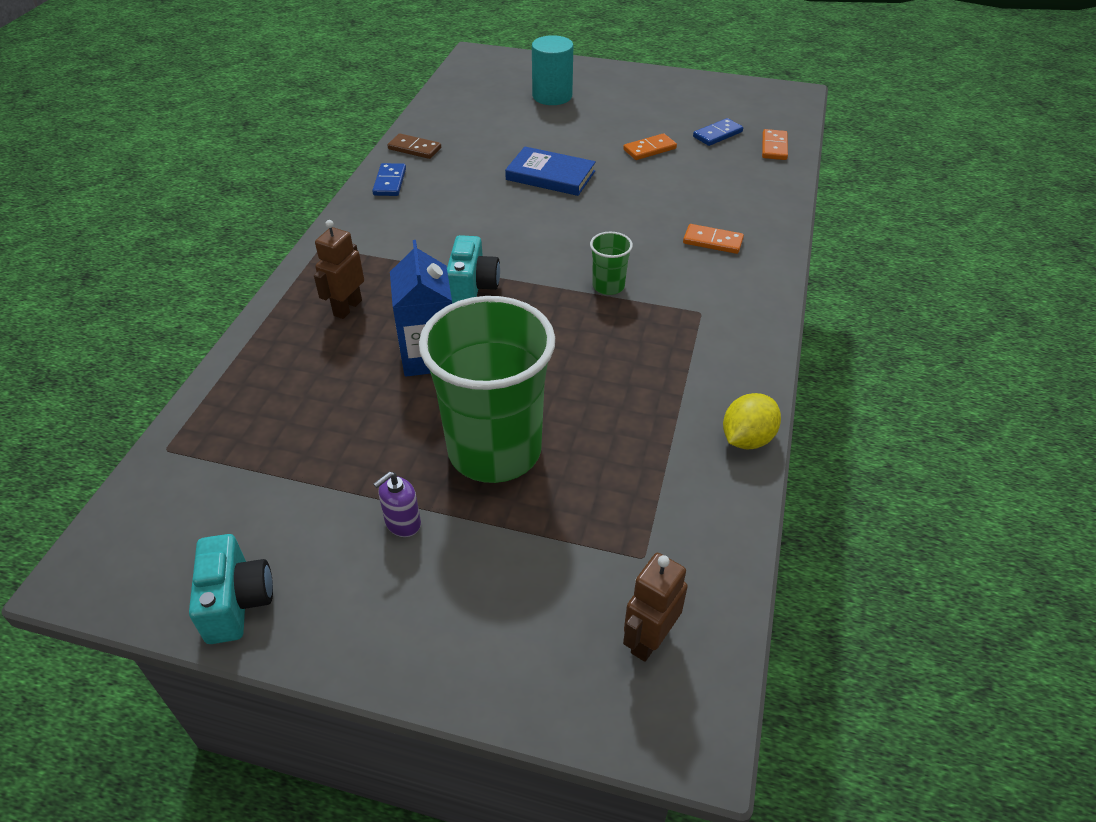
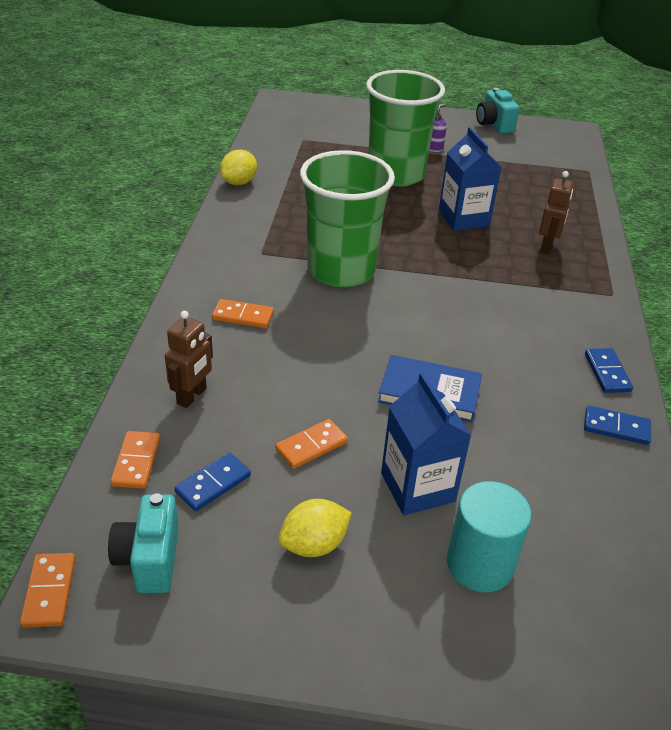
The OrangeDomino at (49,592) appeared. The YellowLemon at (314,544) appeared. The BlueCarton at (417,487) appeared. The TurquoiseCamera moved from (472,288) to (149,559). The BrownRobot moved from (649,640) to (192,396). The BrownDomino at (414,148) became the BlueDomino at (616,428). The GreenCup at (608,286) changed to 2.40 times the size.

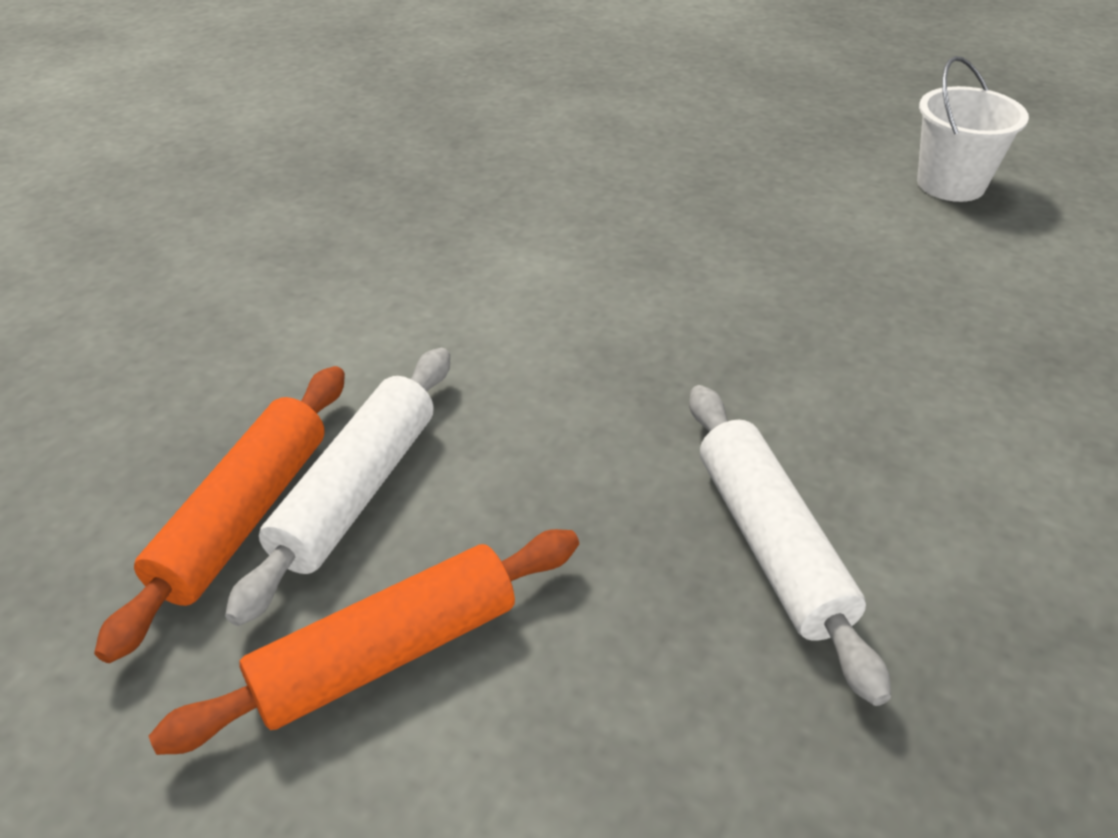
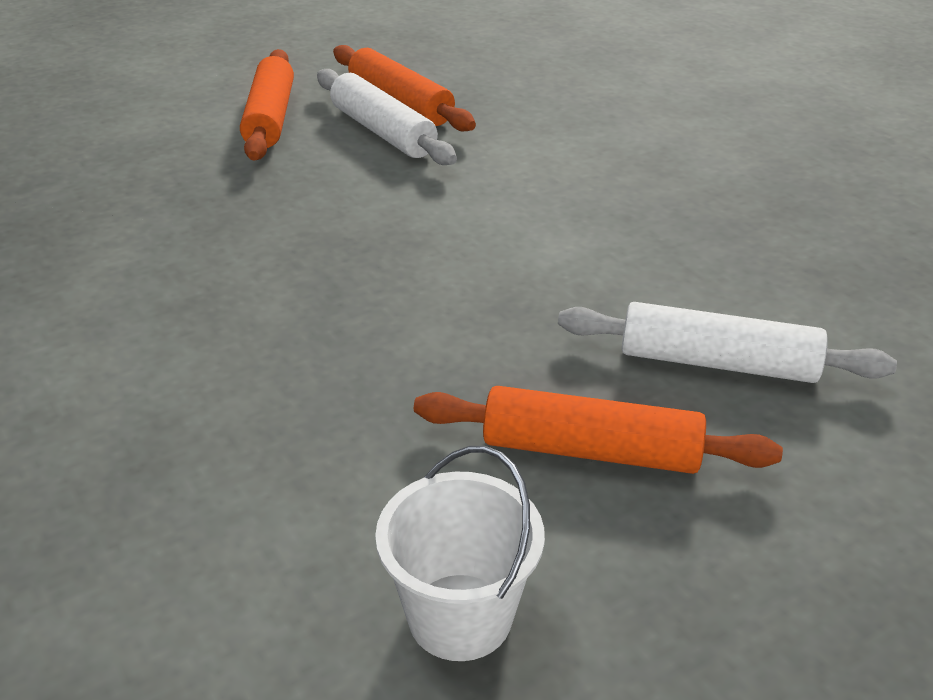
The OrangeRollingPin at (591,451) appeared. The WhiteRollingPin moved from (771,545) to (717,363).

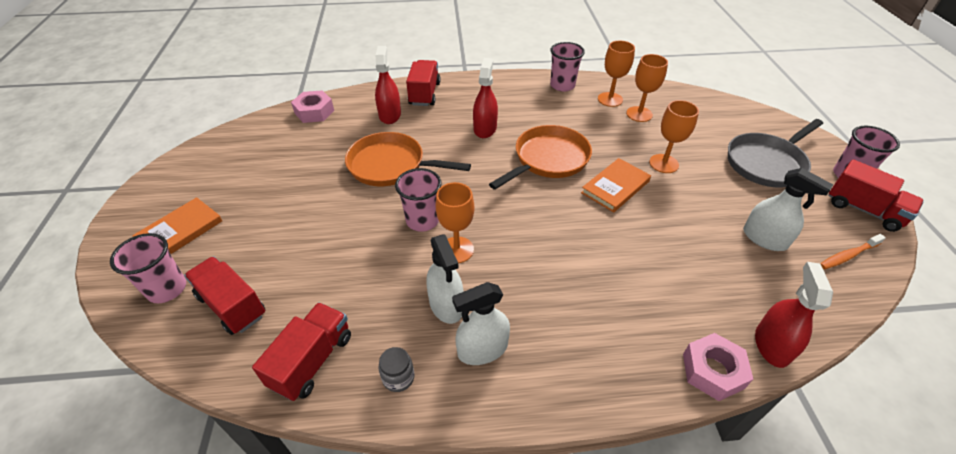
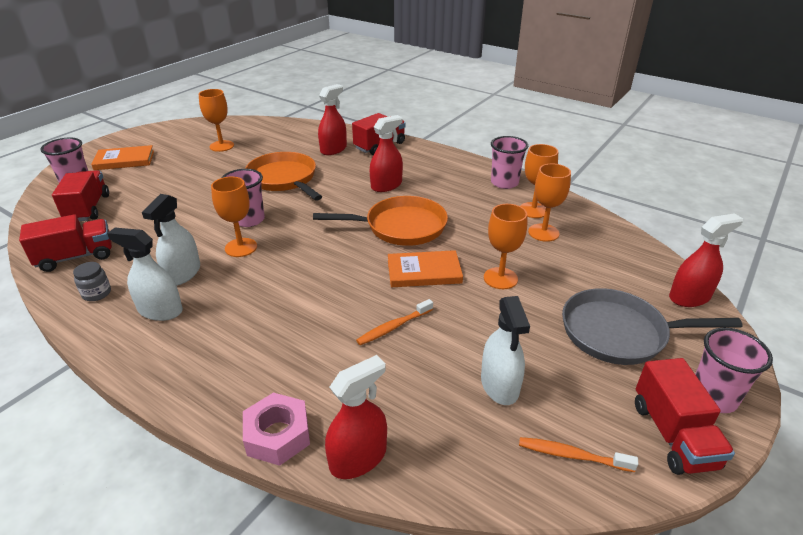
The PinkNut at (314,112) disappeared. The OrangeGoblet at (221,146) appeared. The OrangeToothbrush at (393,327) appeared. The RedSprayBottle at (689,297) appeared.

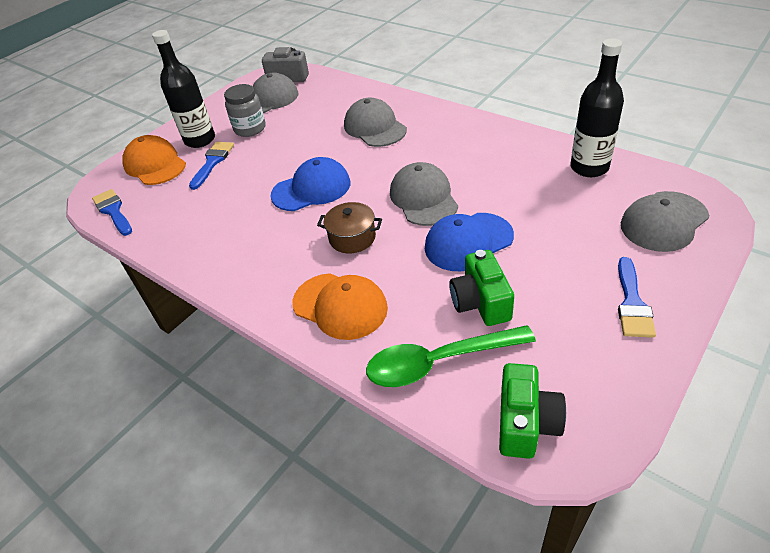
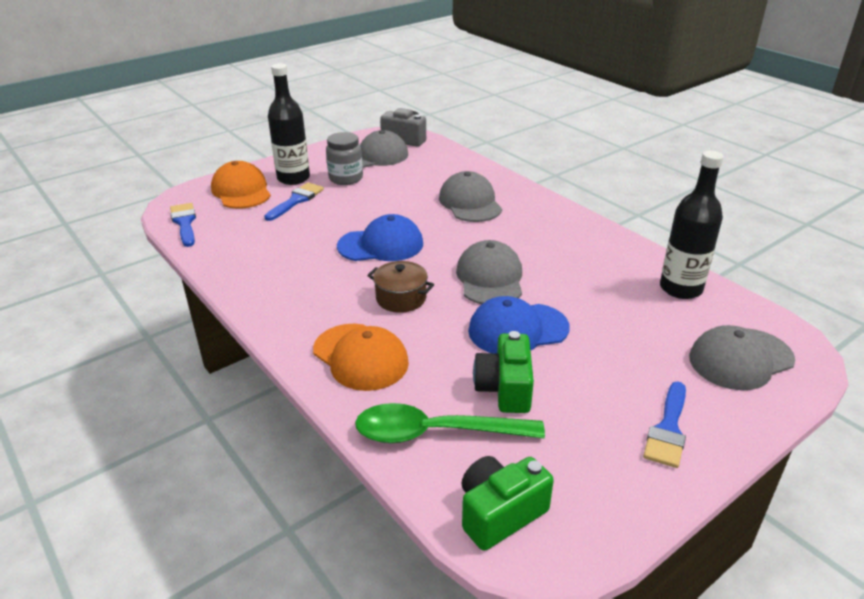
The GreenCamera at (526,423) turned 150 degrees counterclockwise.

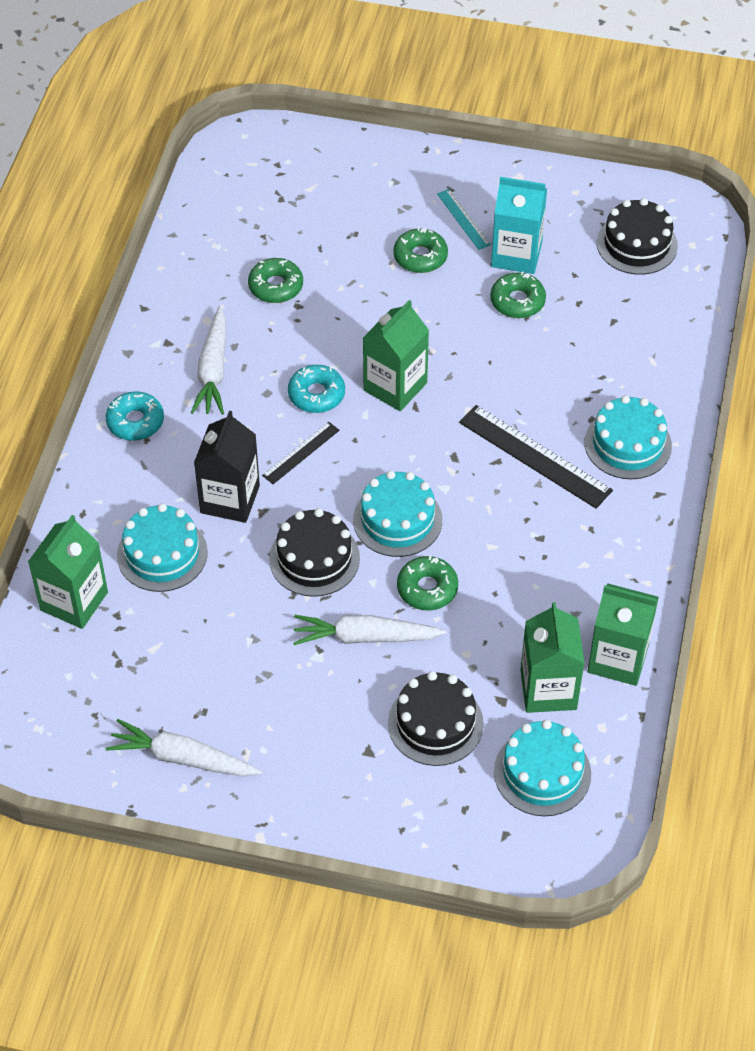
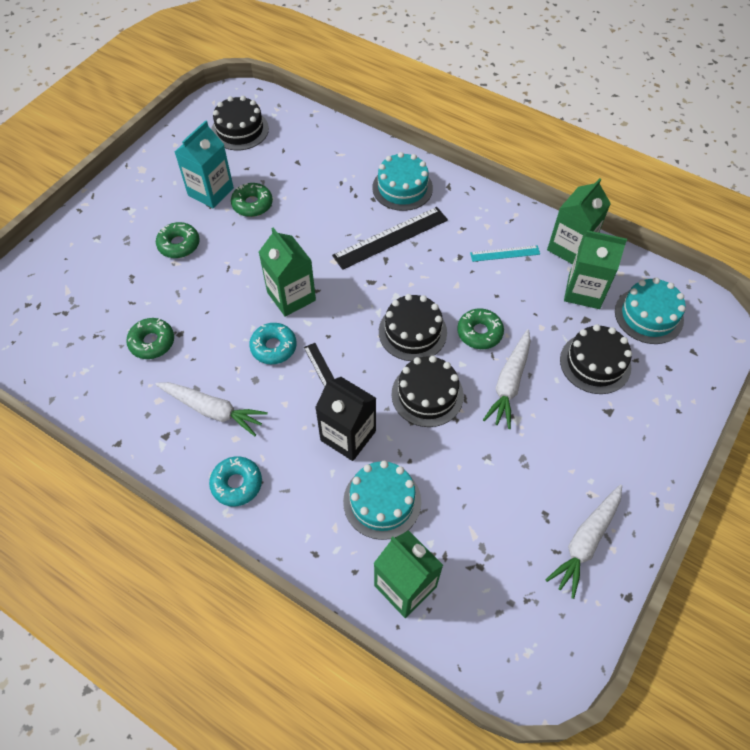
The TurquoiseRuler moved from (463,219) to (505,253). The TurquoiseCake at (397,520) became the BlackCake at (412,332).

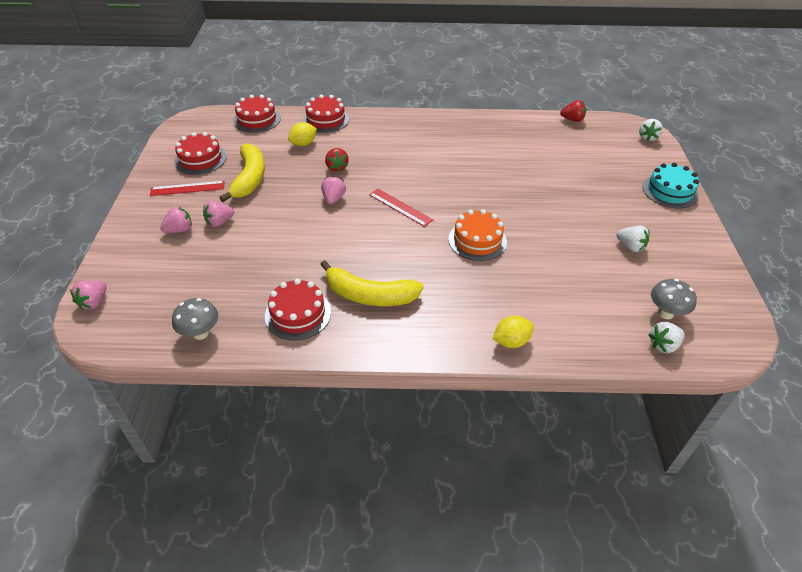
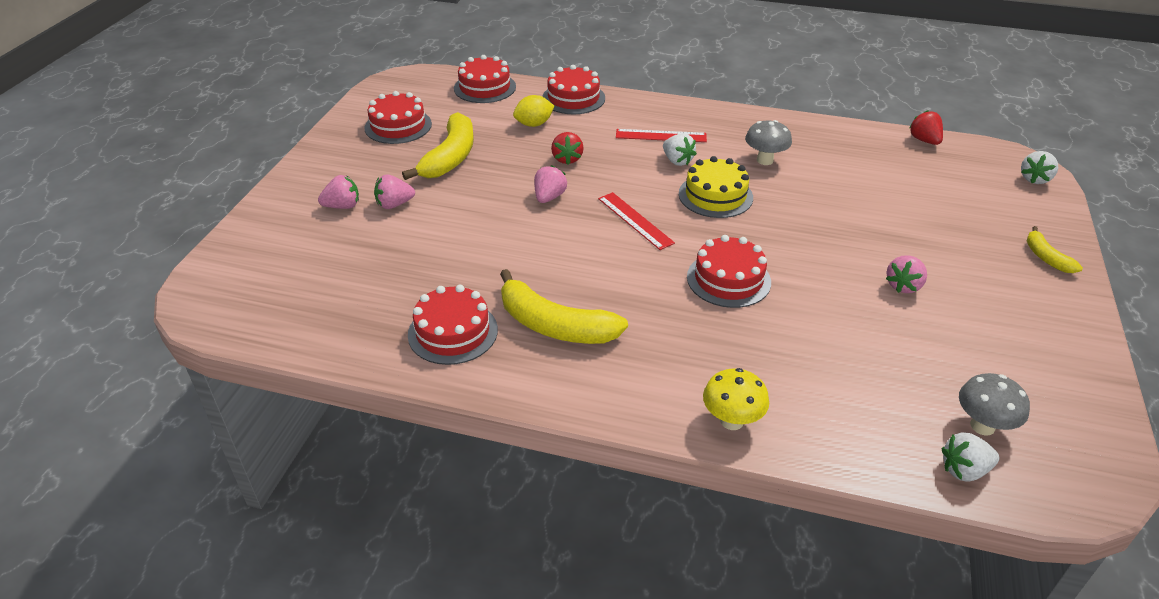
The YellowCake at (715,195) appeared. The PinkStrawberry moved from (94,302) to (903,286). The RedRuler moved from (187,188) to (661,136). The GreyMushroom moved from (200,333) to (765,160). The WhiteStrawberry moved from (630,247) to (677,161). The YellowLemon at (511,341) was replaced by the YellowMushroom at (731,421). The TurquoiseCake at (669,191) was replaced by the YellowBanana at (1046,257). The OrangeCake at (477,240) became the RedCake at (728,279). The RedStrawberry at (572,120) turned 135 degrees counterclockwise.

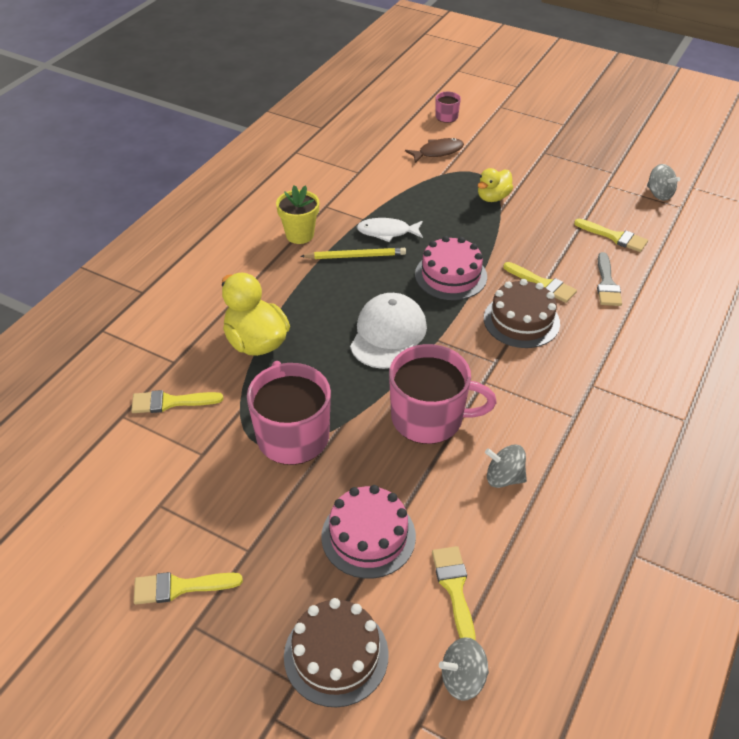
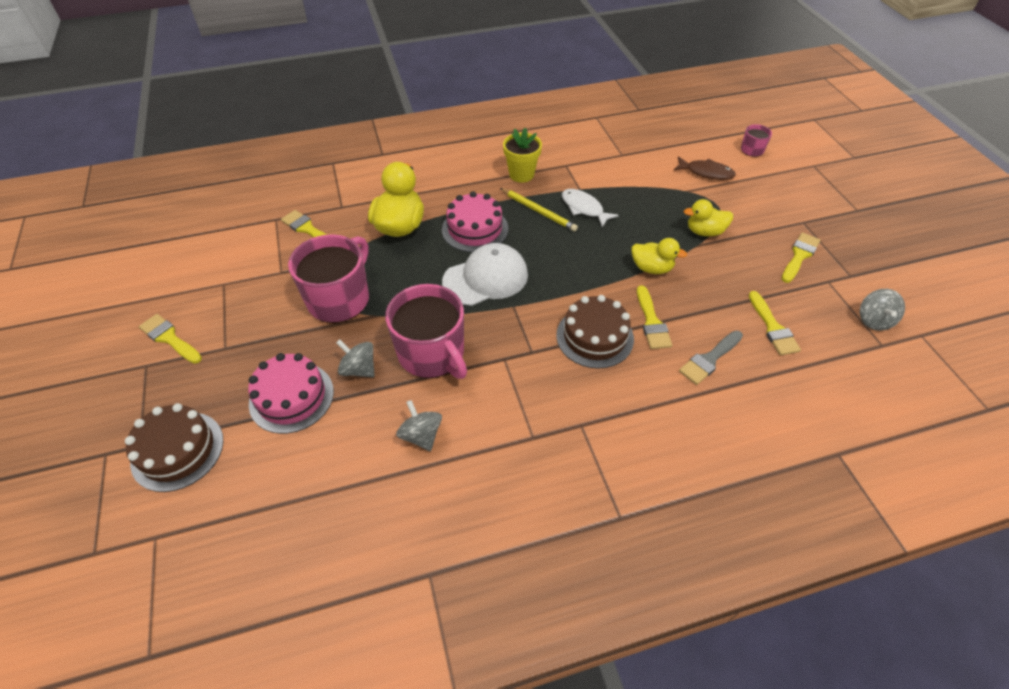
The YellowDuck at (651,268) appeared. The PinkCake moved from (451,275) to (475,229). The YellowBrush moved from (454,588) to (799,256). The GreySpinningTop moved from (462,678) to (359,369).

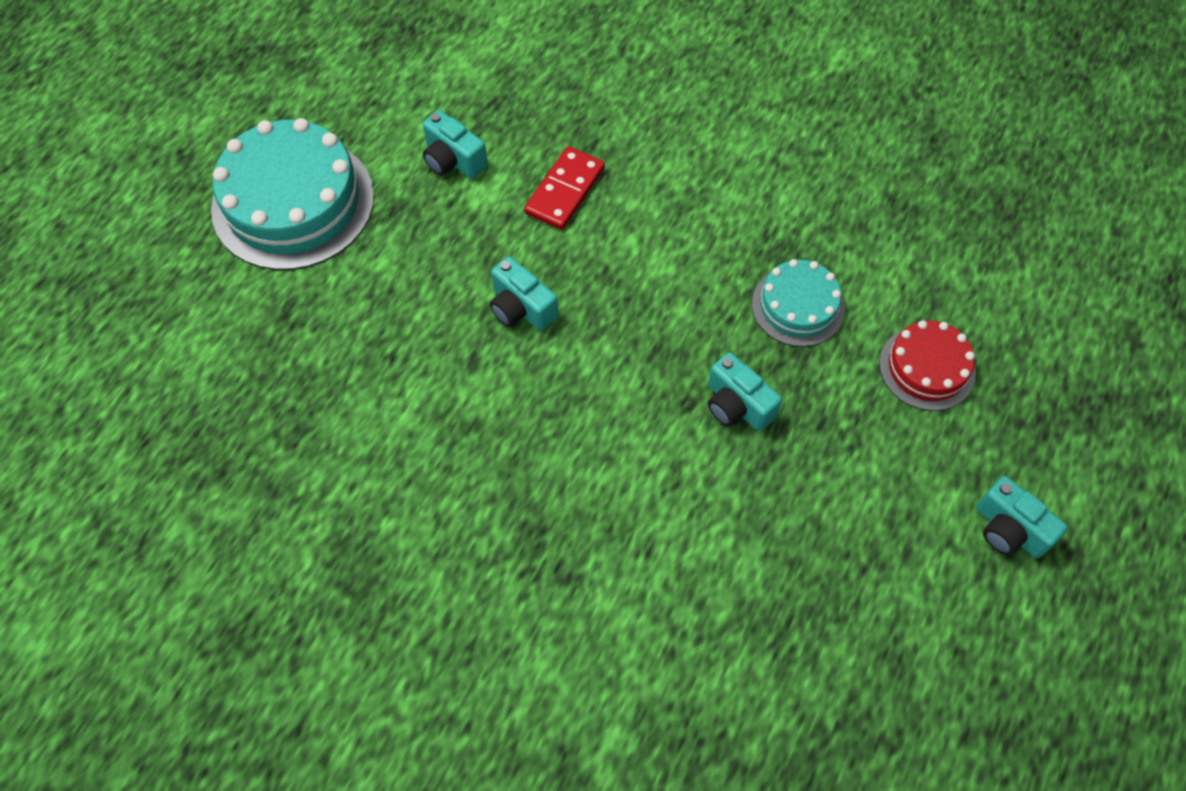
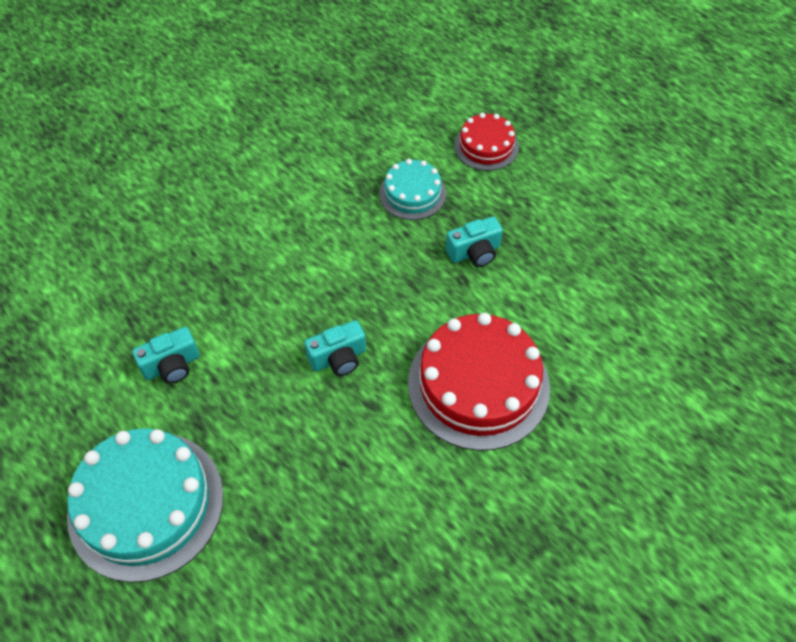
The RedDomino at (565,191) disappeared. The TurquoiseCamera at (1009,529) disappeared. The RedCake at (478,384) appeared.

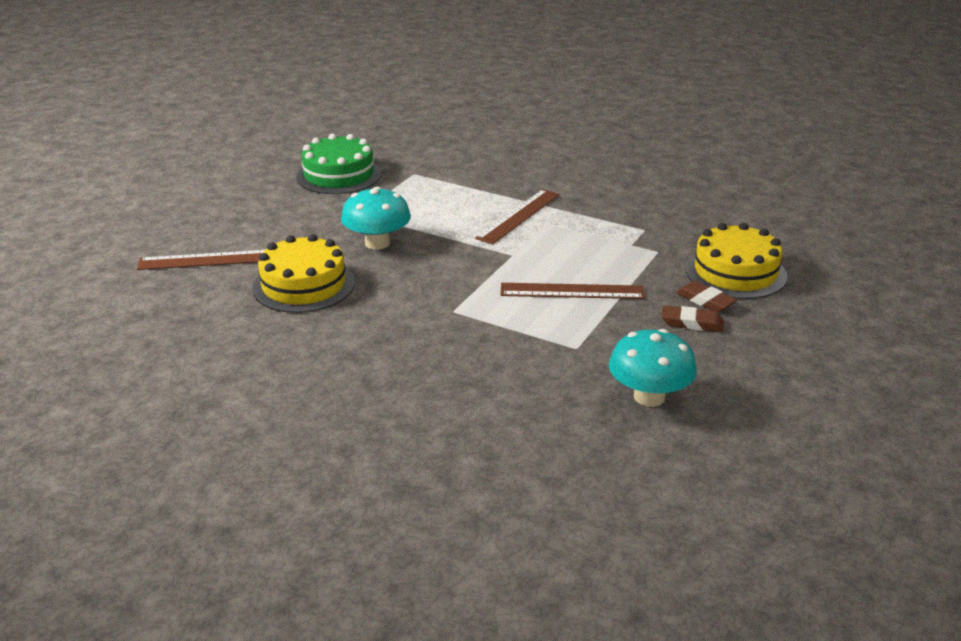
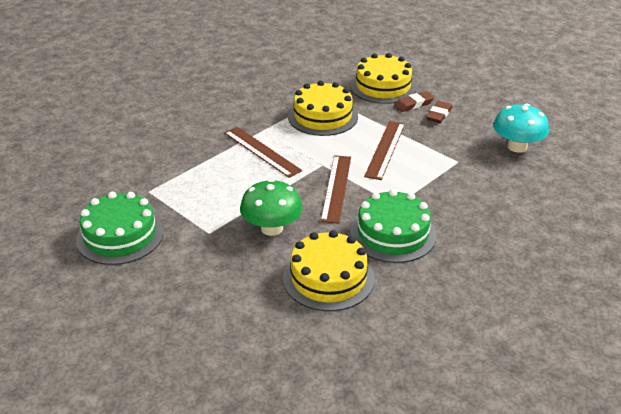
The YellowCake at (323,116) appeared. The GreenCake at (393,234) appeared. The BrownRuler moved from (208,260) to (336,188). The TurquoiseMushroom at (377,243) became the GreenMushroom at (272,228).

